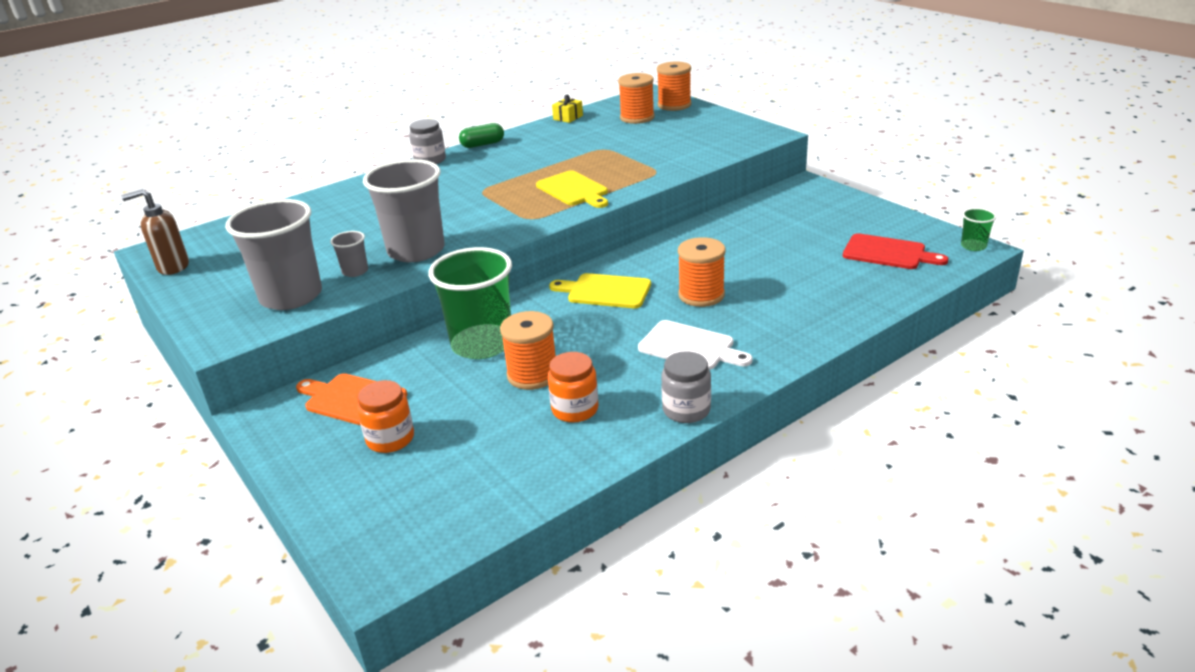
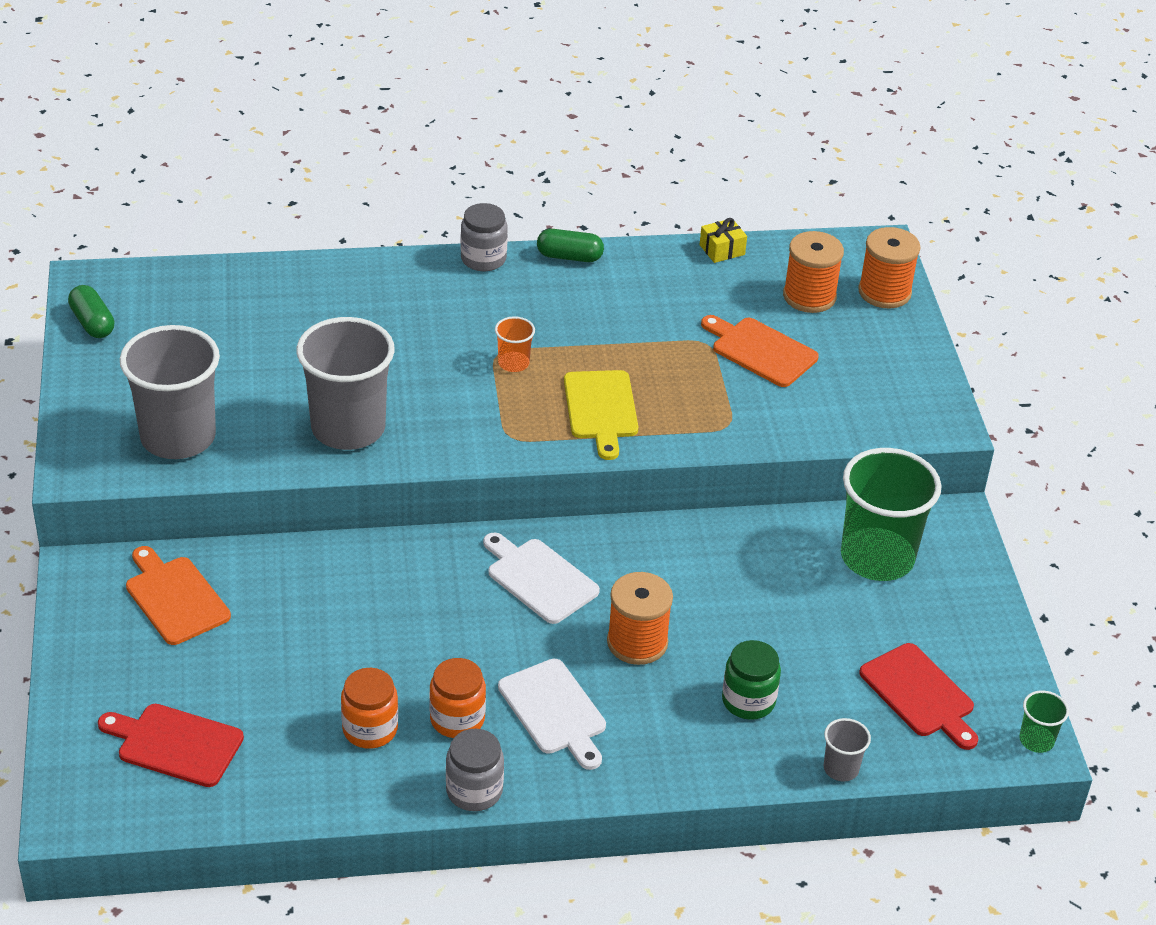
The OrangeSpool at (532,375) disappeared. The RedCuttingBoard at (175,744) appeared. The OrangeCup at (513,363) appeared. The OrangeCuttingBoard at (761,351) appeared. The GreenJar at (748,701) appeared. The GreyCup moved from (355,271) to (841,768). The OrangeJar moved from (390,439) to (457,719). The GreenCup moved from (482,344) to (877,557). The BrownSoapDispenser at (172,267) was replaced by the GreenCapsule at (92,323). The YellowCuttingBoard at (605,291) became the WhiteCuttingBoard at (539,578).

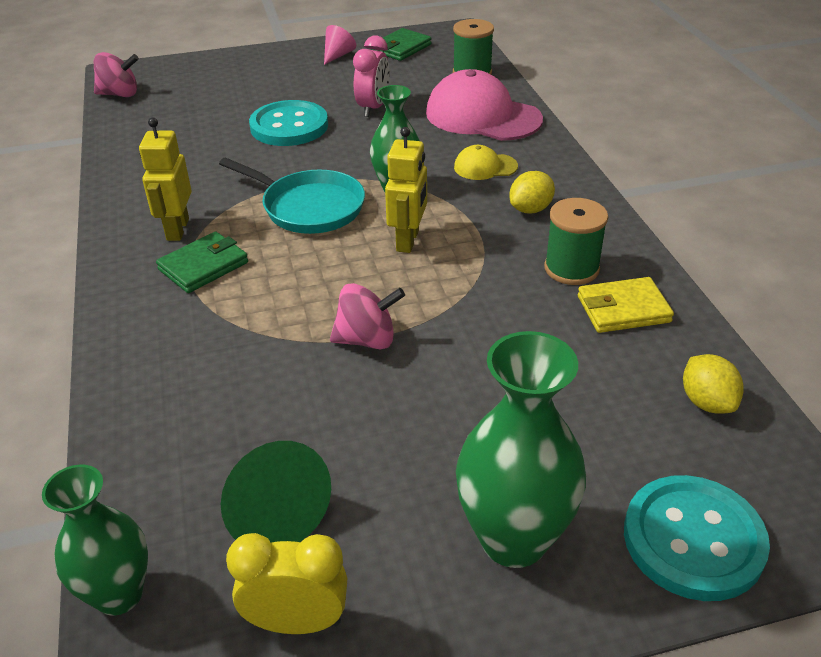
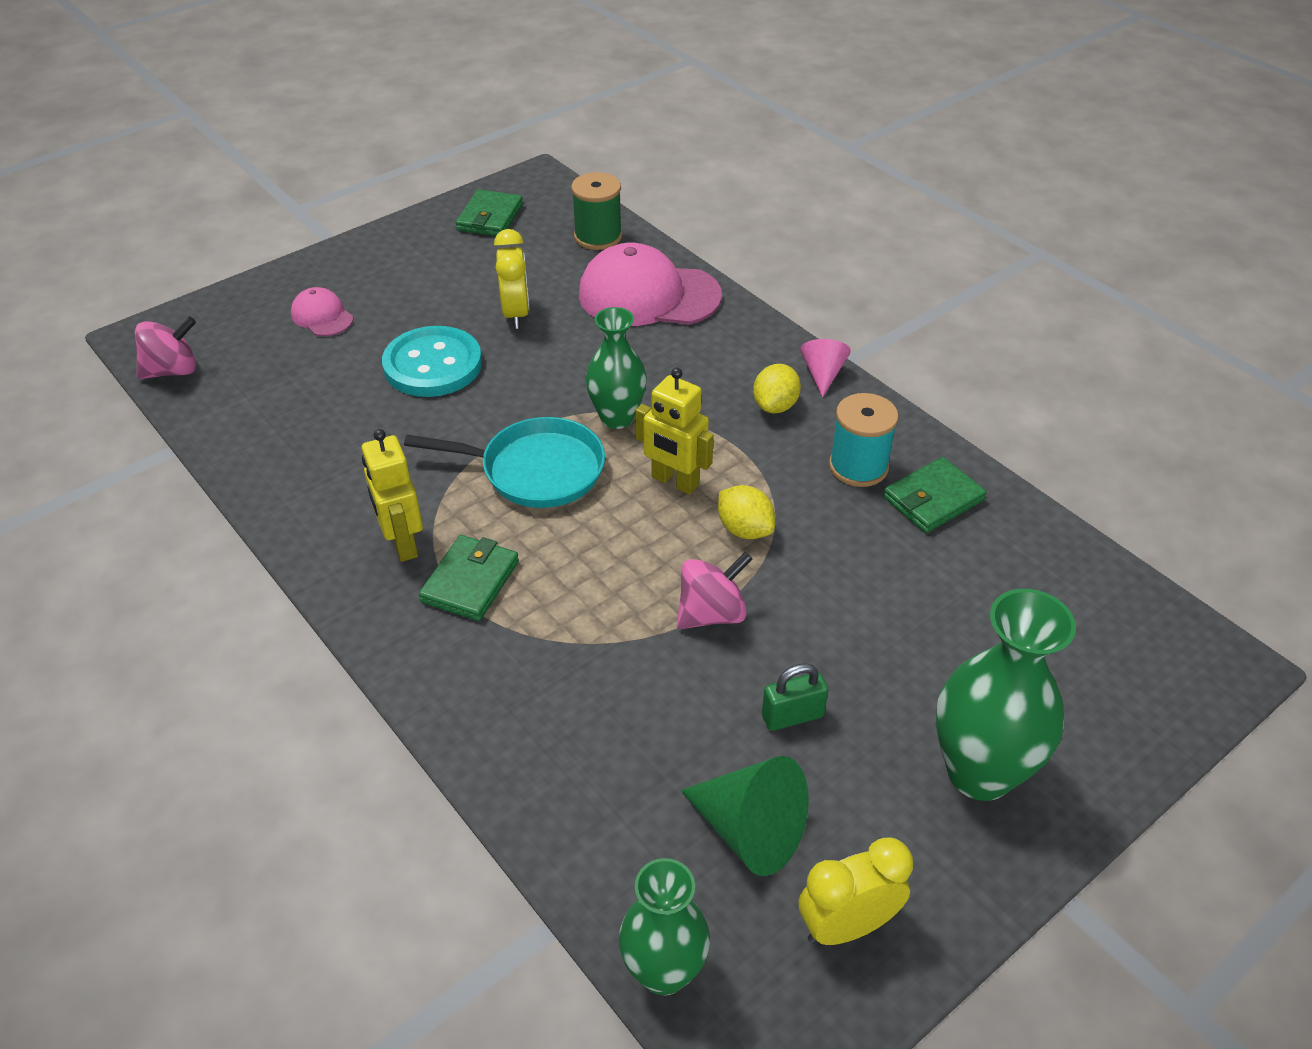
The YellowCap at (485,167) disappeared. The TurquoiseButton at (693,540) disappeared. The PinkCap at (322,316) appeared. The GreenPadlock at (792,716) appeared. The PinkCone moved from (338,55) to (822,374). The YellowLemon moved from (707,402) to (744,529). The PinkClock at (373,108) became the YellowClock at (516,314). The GreenSpool at (571,268) became the TurquoiseSpool at (858,467). The YellowWallet at (623,309) became the GreenWallet at (933,499). The YellowRobot at (408,241) turned 135 degrees clockwise.

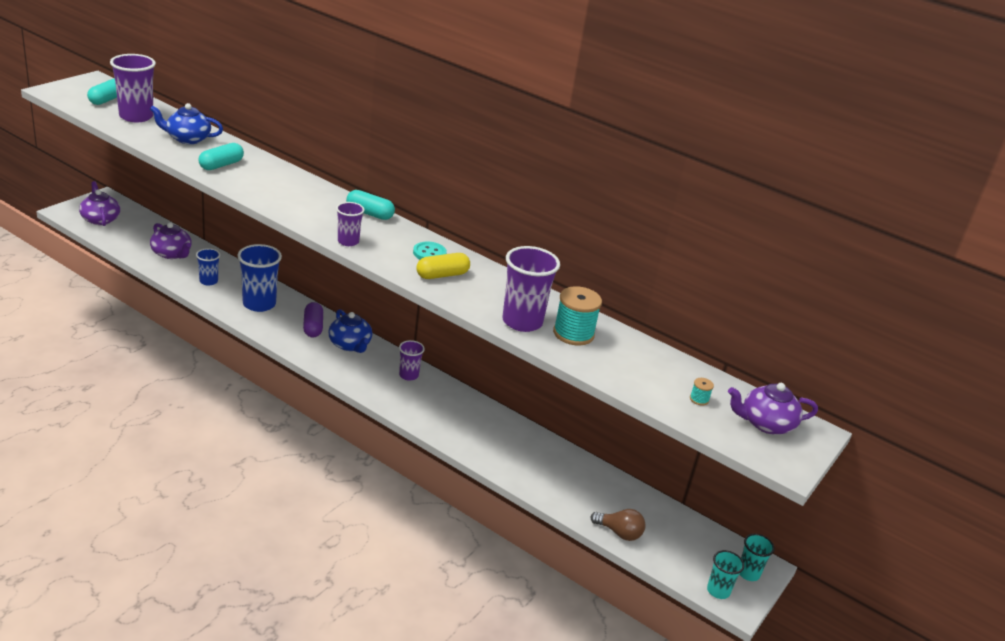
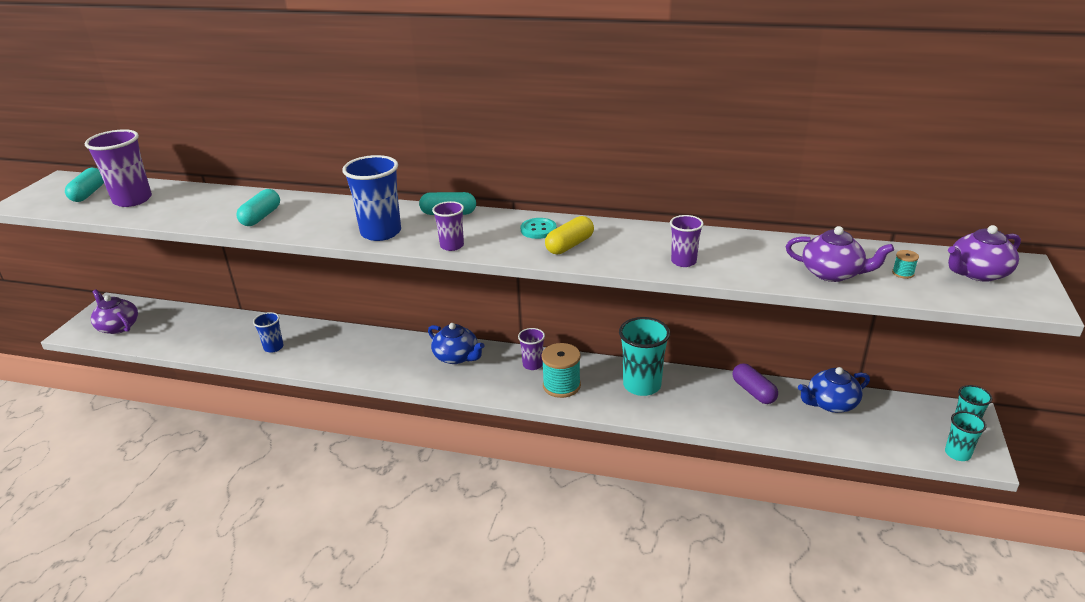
The BrownLightBulb at (619,533) disappeared. The TurquoiseCup at (642,385) appeared. The BlueTeapot moved from (187,139) to (830,403). The PurpleTeapot moved from (172,254) to (832,273). The BlueCup moved from (259,304) to (381,232). The PurpleCapsule moved from (313,327) to (753,391). The TurquoiseSpool moved from (573,333) to (561,385). The PurpleCup at (522,322) changed to 0.56 times the size.

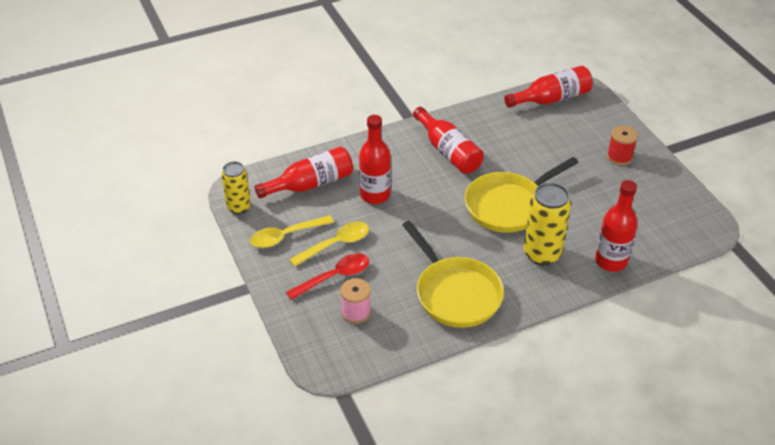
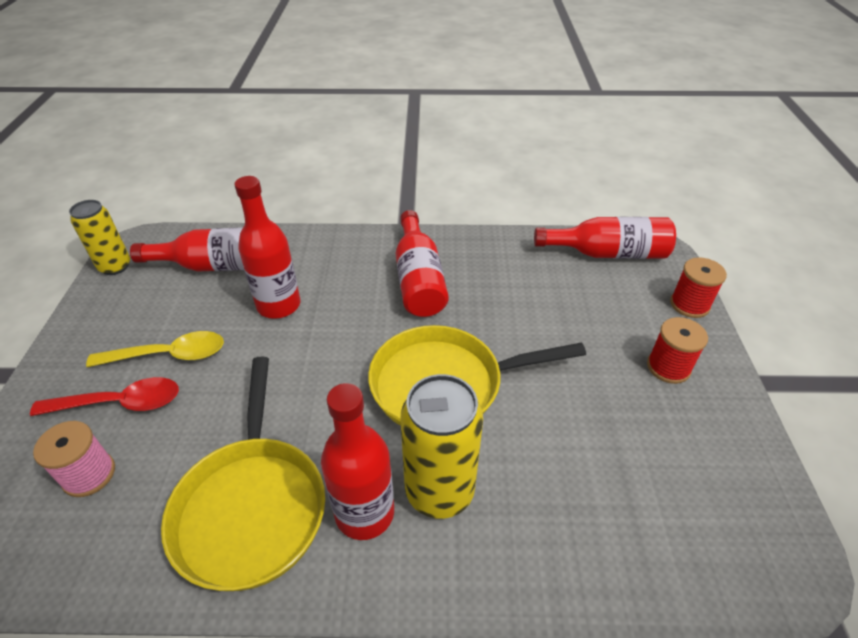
The YellowSpoon at (286,236) disappeared. The RedSpool at (689,304) appeared. The RedBottle moved from (610,261) to (364,513).

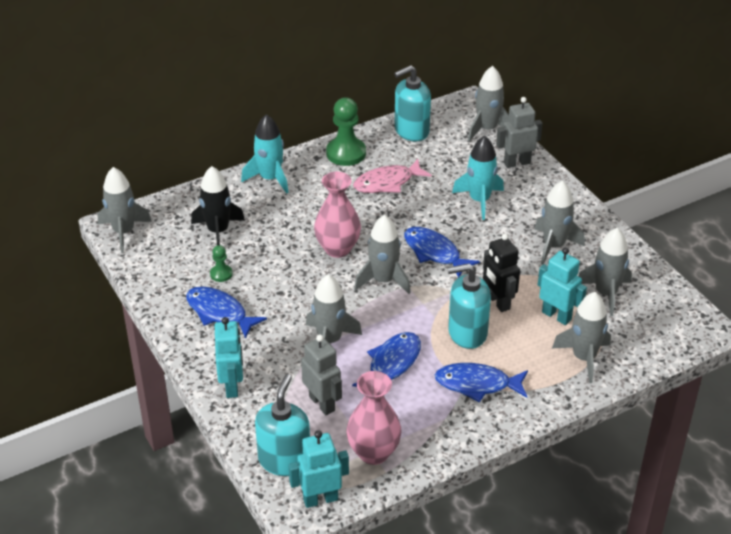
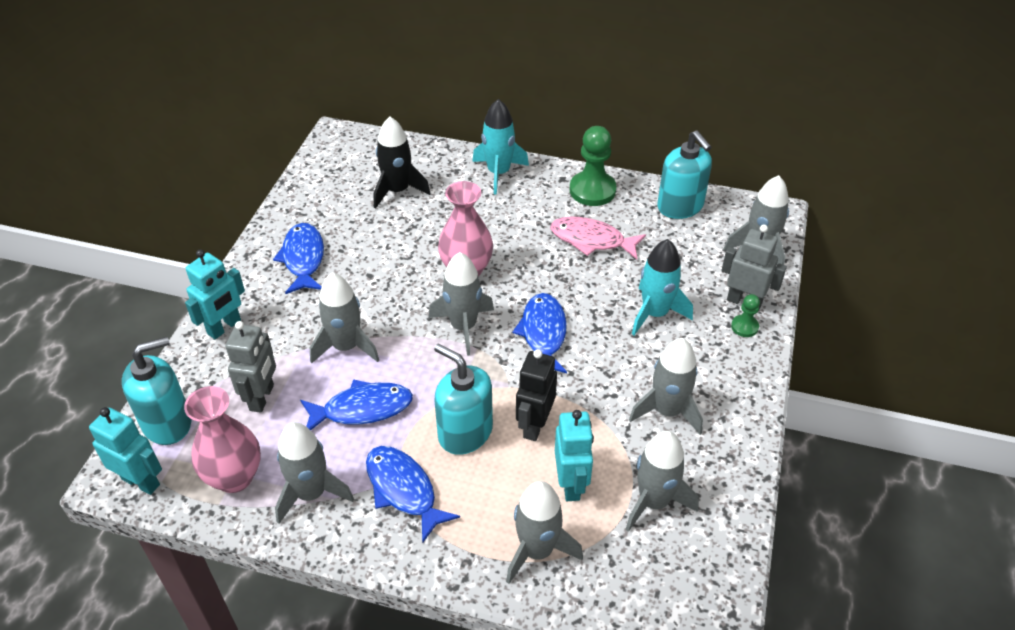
The GreyRocket moved from (124,232) to (311,493). The GreenPawn moved from (221,274) to (744,327). The TurquoiseSoapDispenser at (411,131) turned 135 degrees counterclockwise.

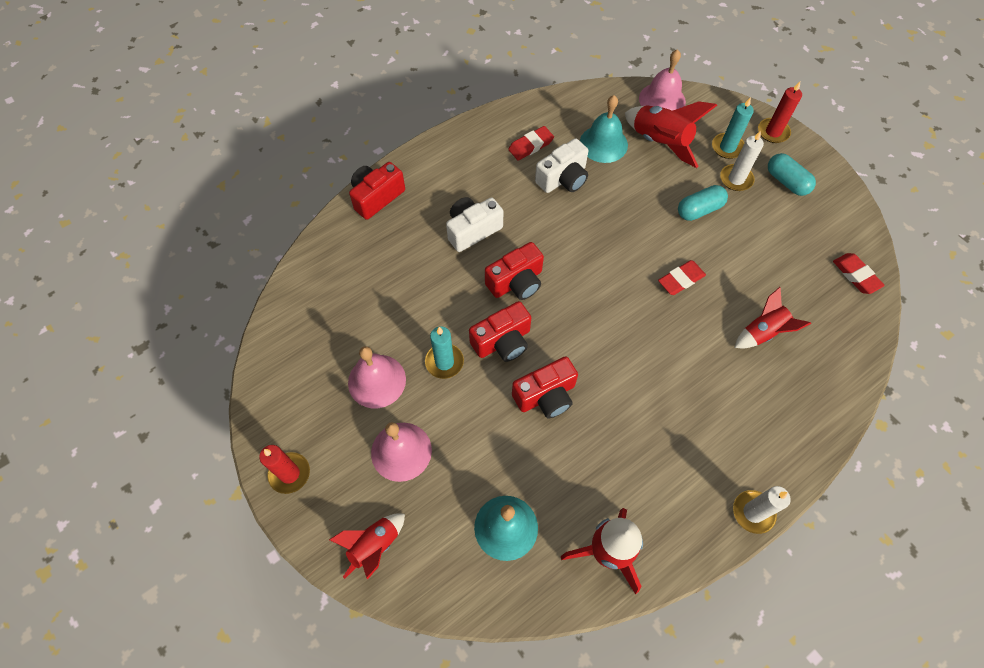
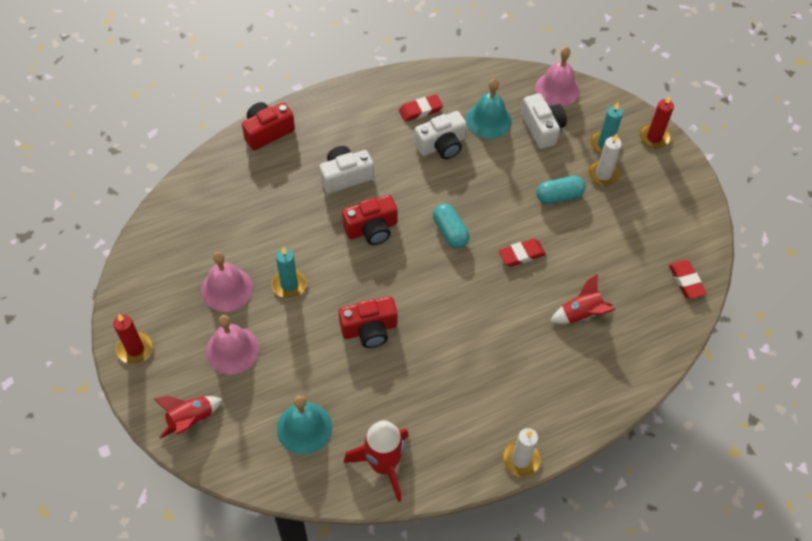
The RedCamera at (502,341) disappeared. The TurquoiseCapsule moved from (786,182) to (450,232). The RedRocket at (660,143) was replaced by the WhiteCamera at (542,128).

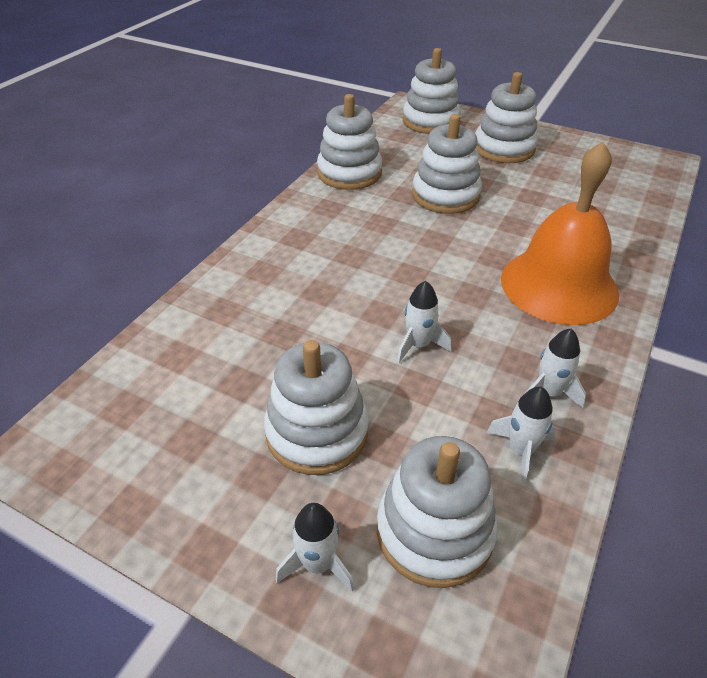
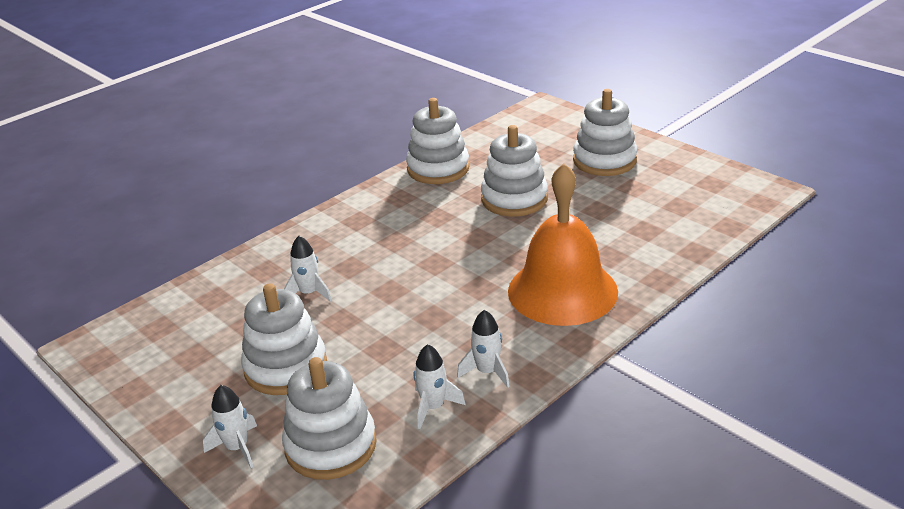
The WhiteStackingToy at (430,121) disappeared. The WhiteRocket moved from (418,345) to (309,293).

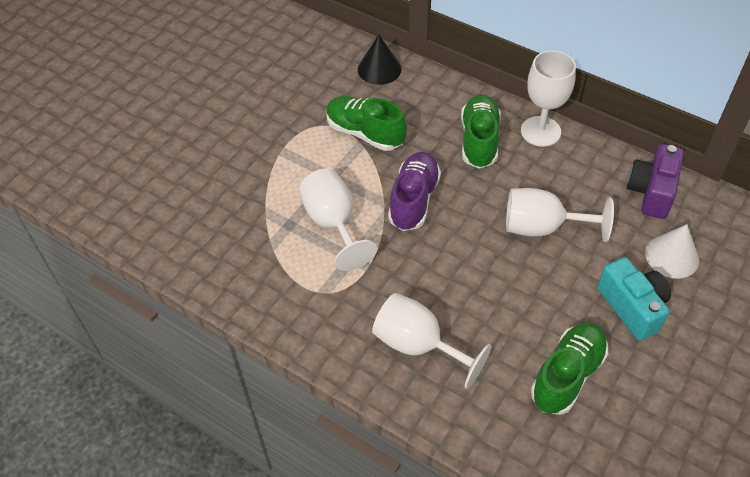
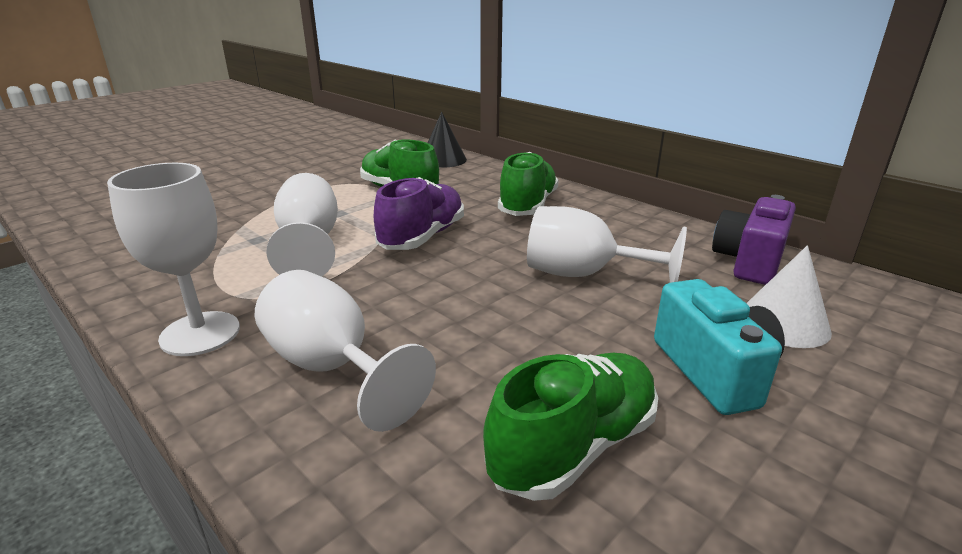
The WhiteGoblet moved from (540,131) to (200,333).

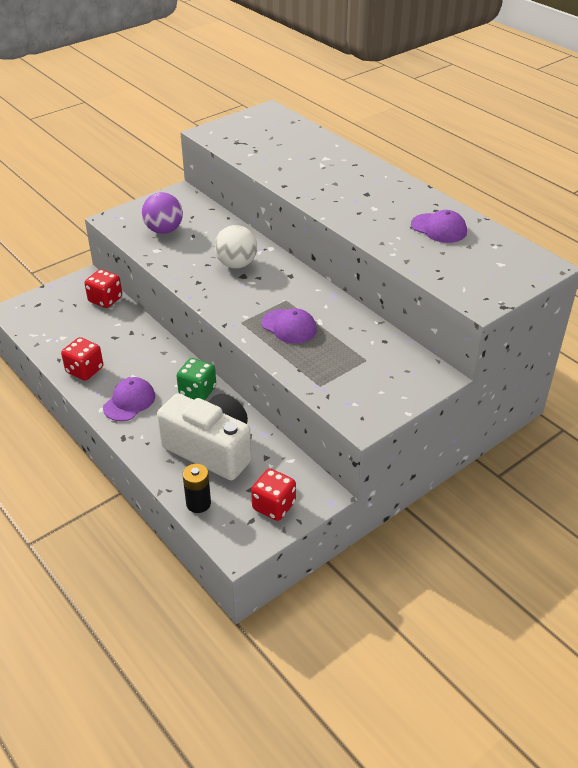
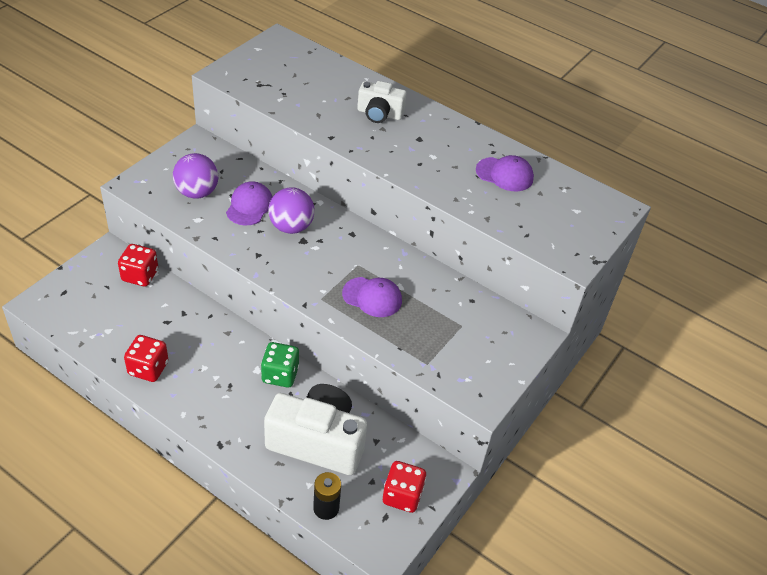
The WhiteCamera at (379,114) appeared. The PurpleCap moved from (129,401) to (249,206). The WhiteBall at (236,264) became the PurpleBall at (291,227).

